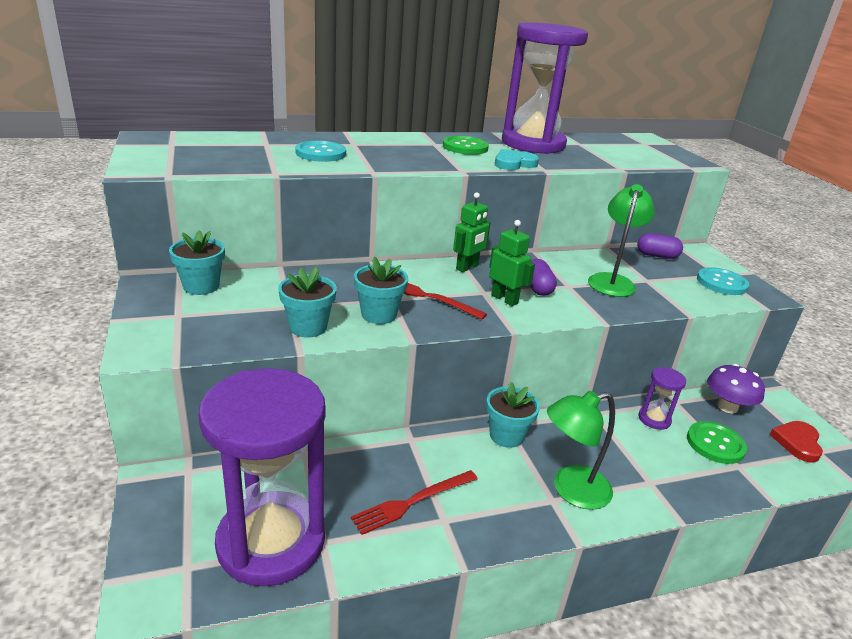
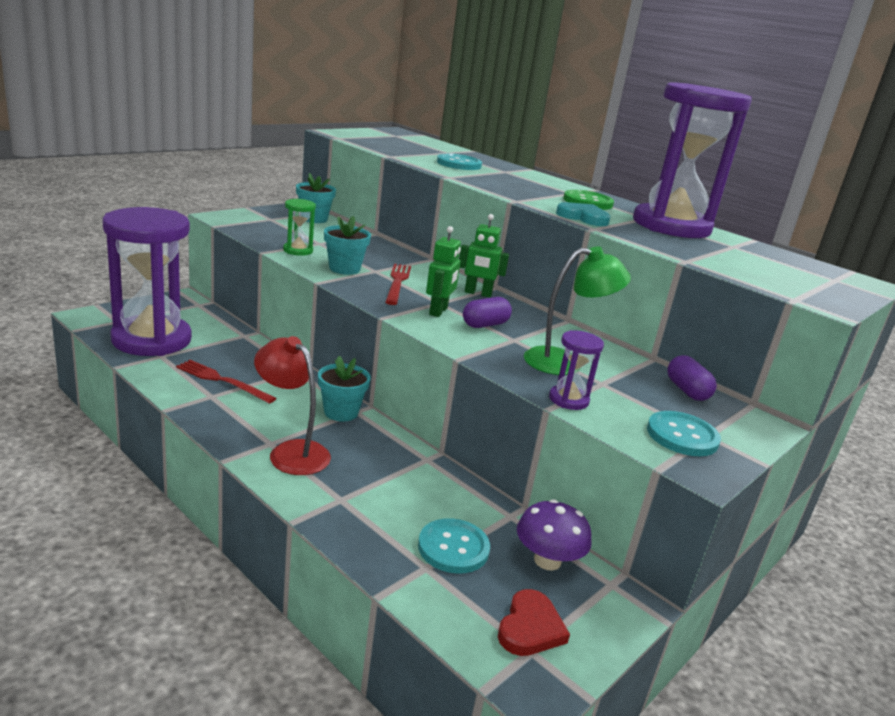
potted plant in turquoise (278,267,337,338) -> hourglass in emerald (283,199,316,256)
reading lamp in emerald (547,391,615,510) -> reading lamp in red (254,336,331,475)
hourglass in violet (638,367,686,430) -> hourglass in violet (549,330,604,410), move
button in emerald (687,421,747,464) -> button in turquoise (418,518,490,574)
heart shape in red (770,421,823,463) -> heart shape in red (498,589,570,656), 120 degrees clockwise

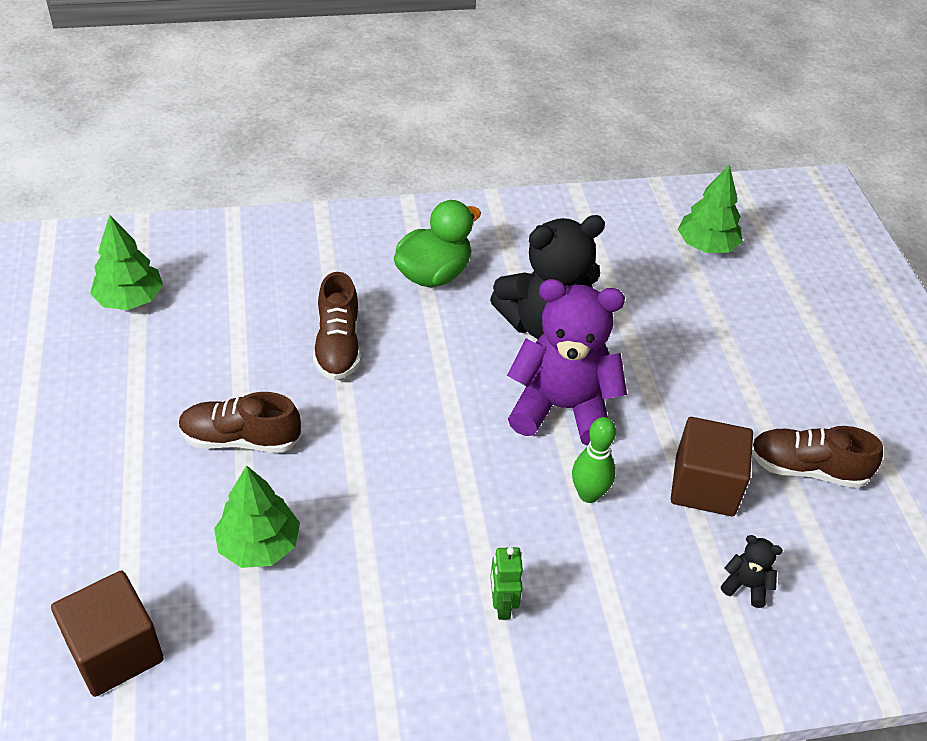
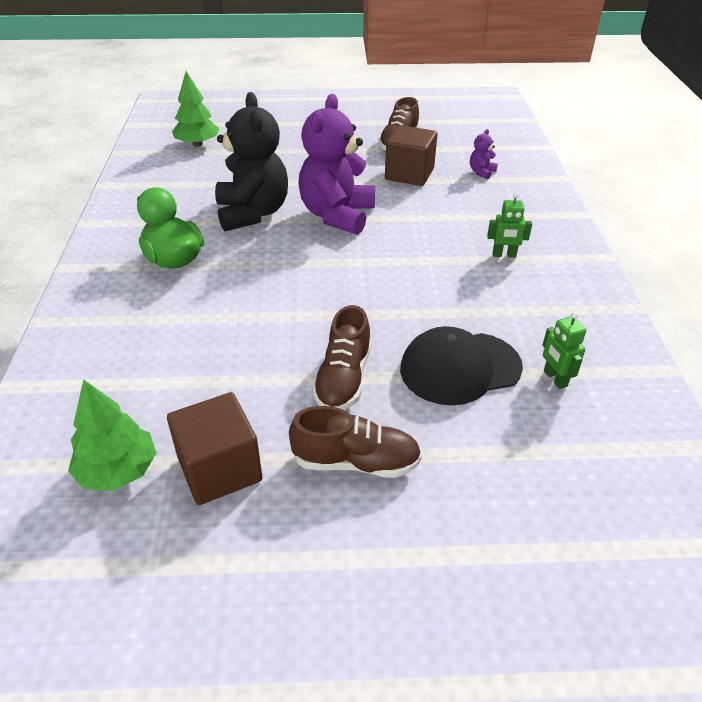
block in dark brown (51,571,164,697) -> block in dark brown (167,392,262,505), move
toy tree in emerald (214,465,300,568) -> baseball cap in black (400,326,523,405)
shoe in dark brown (313,272,361,380) -> shoe in dark brown (289,406,422,478), move
bowling pin in emerald (572,417,616,503) -> none
stuffed bear in black (721,535,783,608) -> stuffed bear in violet (470,129,498,179)
none -> toy robot in emerald (542,312,586,389)

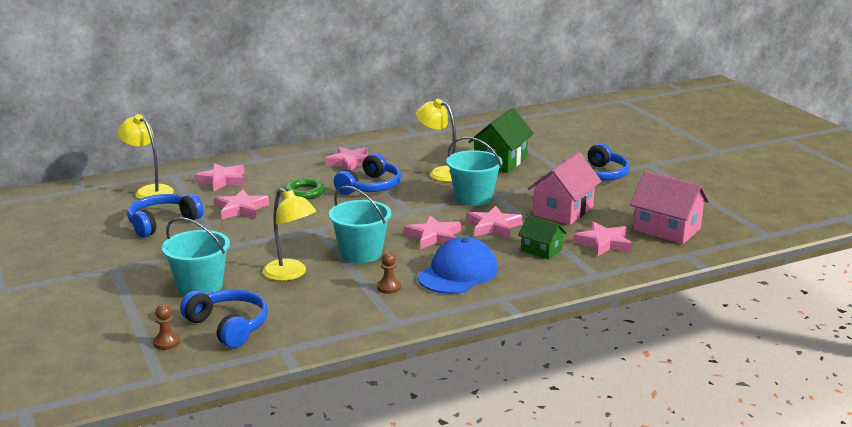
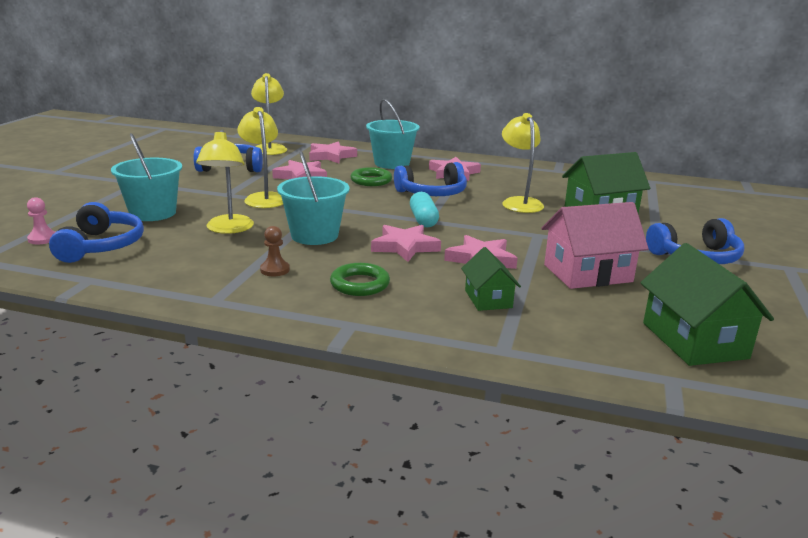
pawn in dark brown (153,304,181,350) -> pawn in pink (27,197,55,244)
baseball cap in cobalt (418,237,498,294) -> ring in emerald (330,263,390,296)
sand bucket in turquoise (446,137,503,206) -> sand bucket in turquoise (366,99,420,169), move
star shape in pink (573,222,632,256) -> none
house in pink (630,171,709,244) -> house in emerald (640,243,774,366)
none -> reading lamp in bright yellow (237,107,283,208)
none -> pill in turquoise (410,192,439,228)

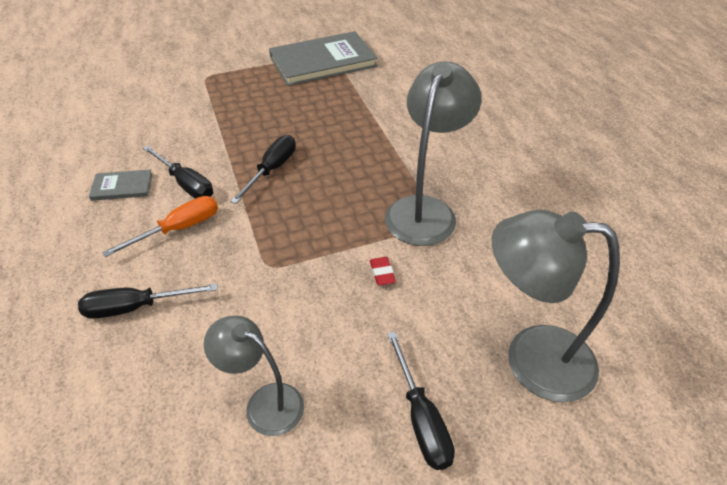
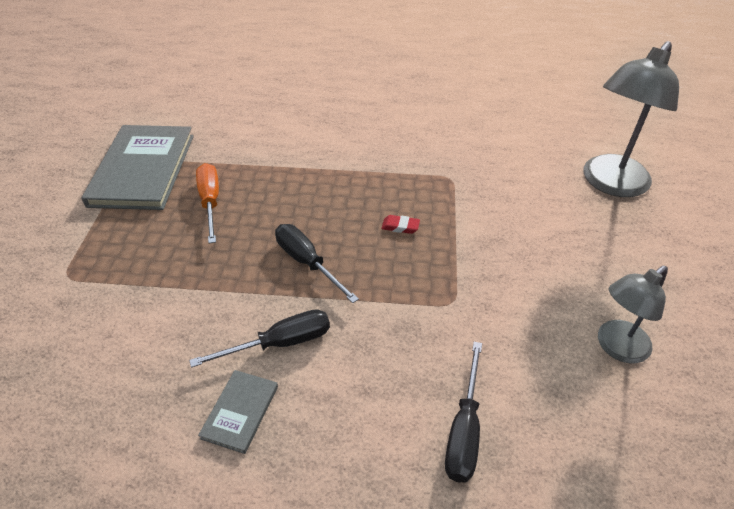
hand screwdriver in orange (102,196,218,257) -> hand screwdriver in orange (196,163,219,243), move
pencil eraser in red (370,257,396,285) -> pencil eraser in red (381,215,420,234), move
reading lamp in ash-grey (385,61,481,246) -> none
hand screwdriver in black (387,331,455,470) -> none

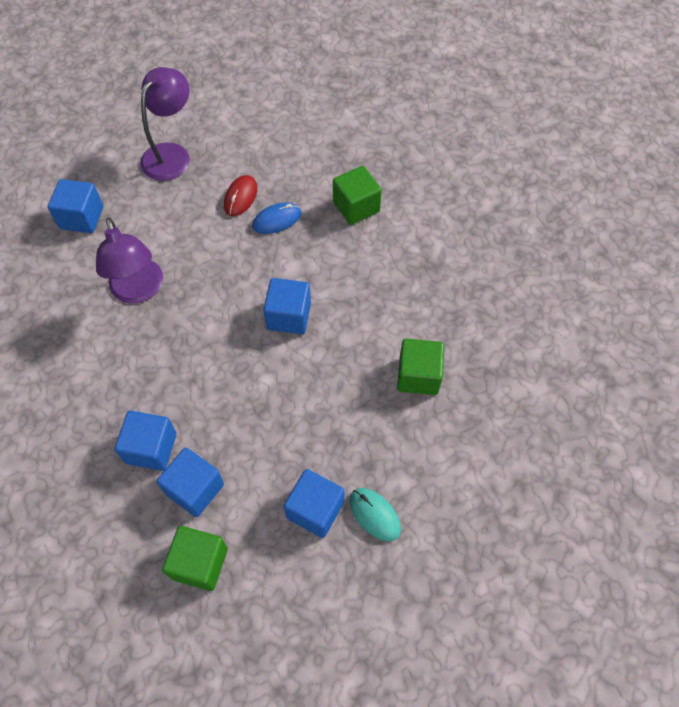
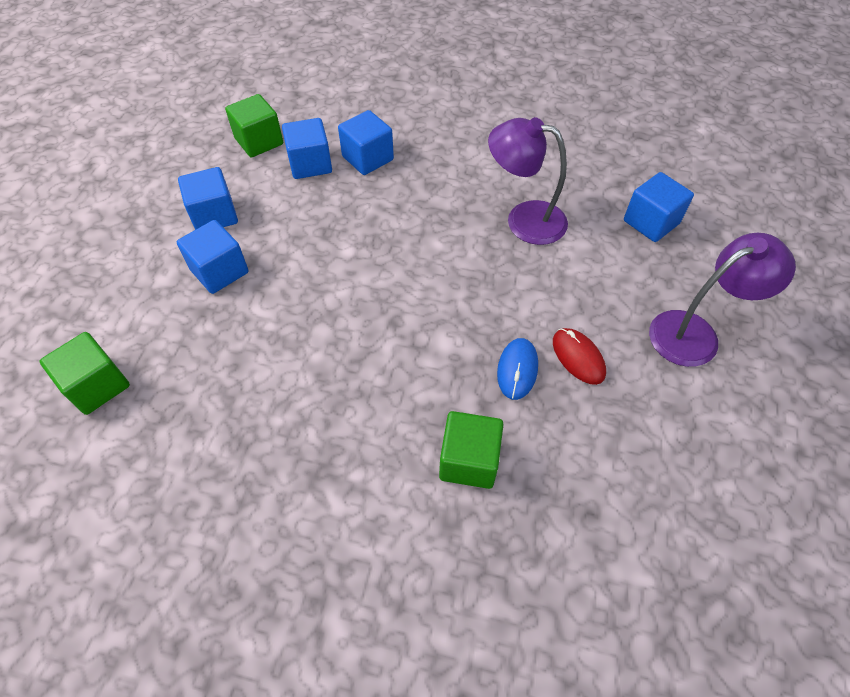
reading lamp in violet (140,67,190,181) -> reading lamp in violet (649,233,796,367), 90 degrees counterclockwise
block in cobalt (263,278,311,334) -> block in cobalt (177,220,249,294), move
PC mouse in turquoise (350,488,401,542) -> none
block in emerald (397,339,444,395) -> block in emerald (40,332,130,415), move

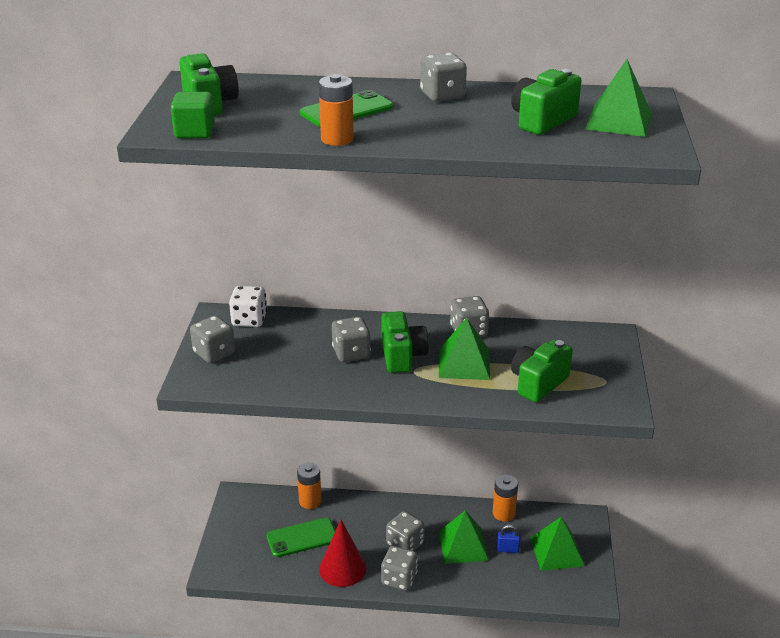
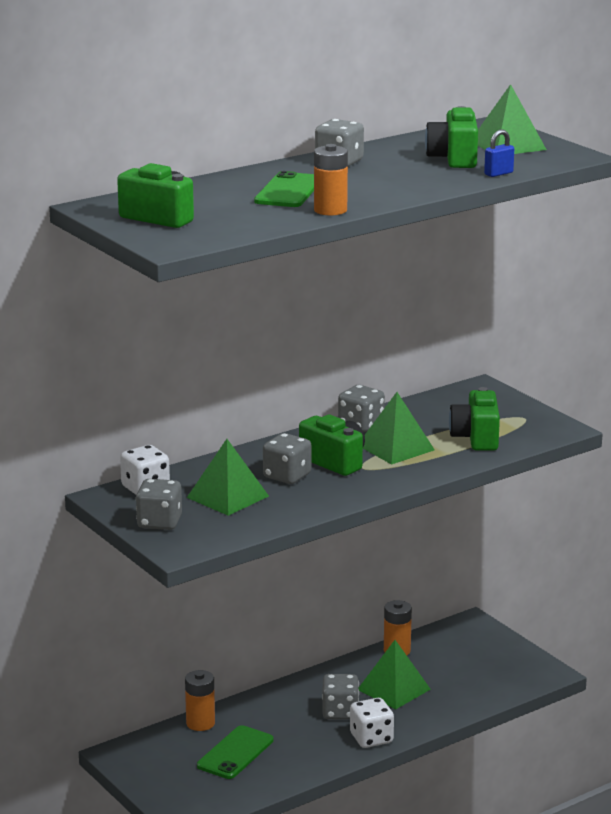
block in emerald (171,92,215,138) -> none
solid cone in red (319,520,366,587) -> none
game die in ash-grey (381,546,418,591) -> game die in pure white (350,698,394,748)
small lock in cobalt (497,525,521,553) -> small lock in cobalt (484,129,514,177), move
solid pyramid in emerald (530,516,585,571) -> solid pyramid in emerald (187,439,269,516), move

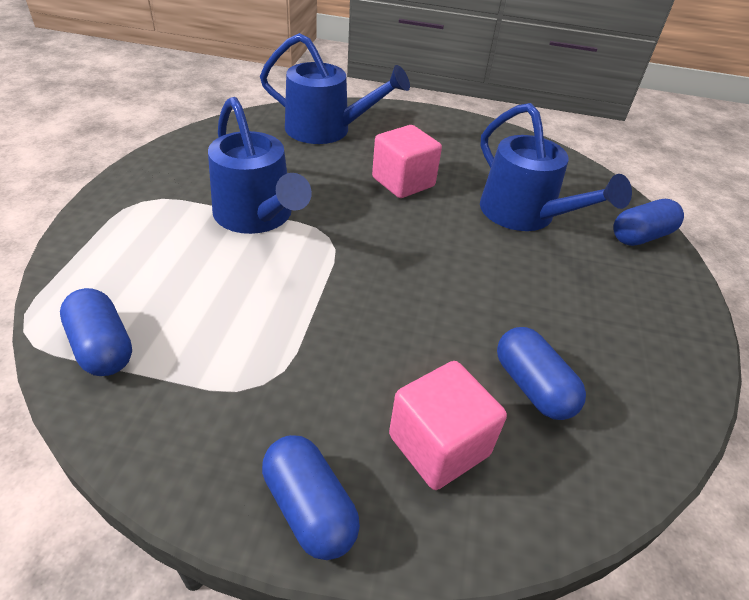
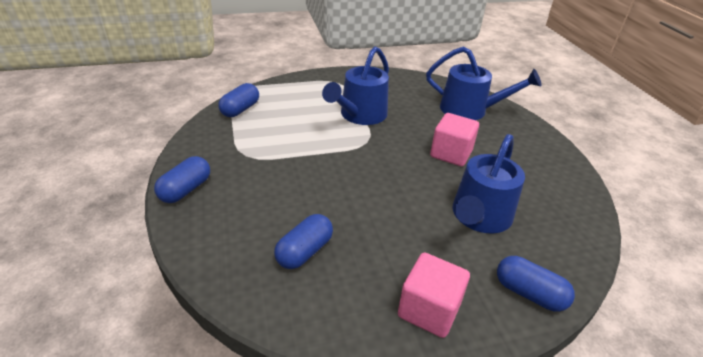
sprinkling can in cobalt (260,33,410,144) -> sprinkling can in cobalt (426,46,541,120), 60 degrees counterclockwise
block in pink (389,361,507,490) -> block in pink (398,253,470,338), move

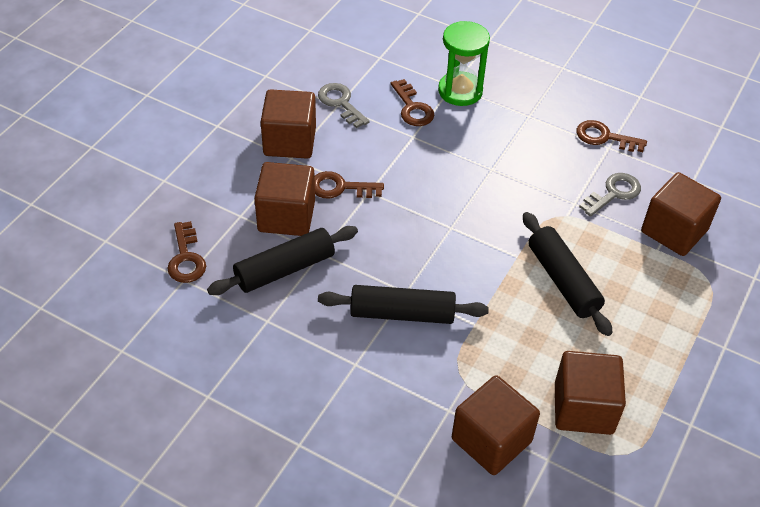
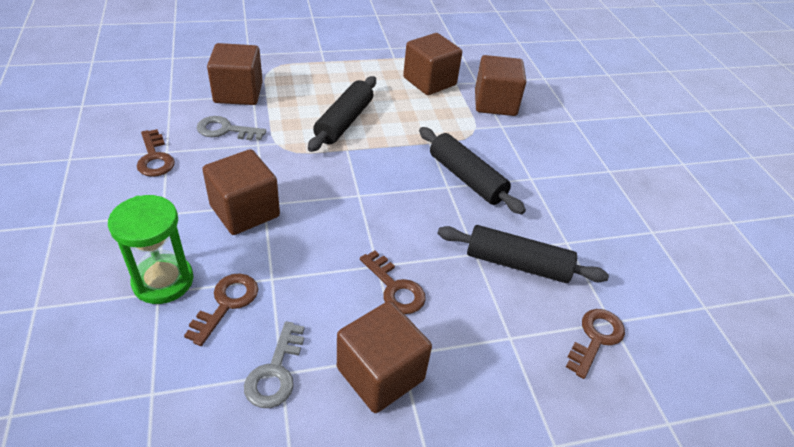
block in dark brown (254,162,315,236) -> block in dark brown (202,149,280,235), move

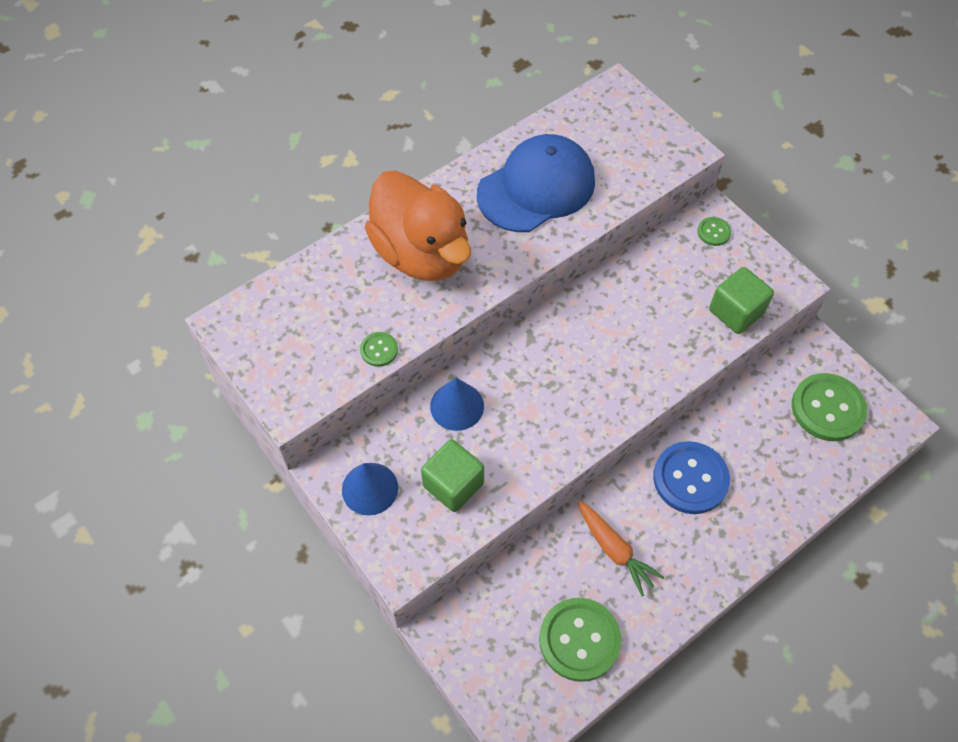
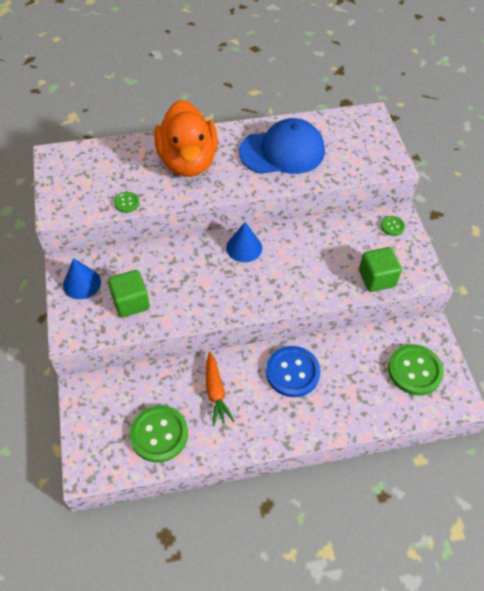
solid cone in cobalt (430,378,484,431) -> solid cone in cobalt (226,222,262,262), move

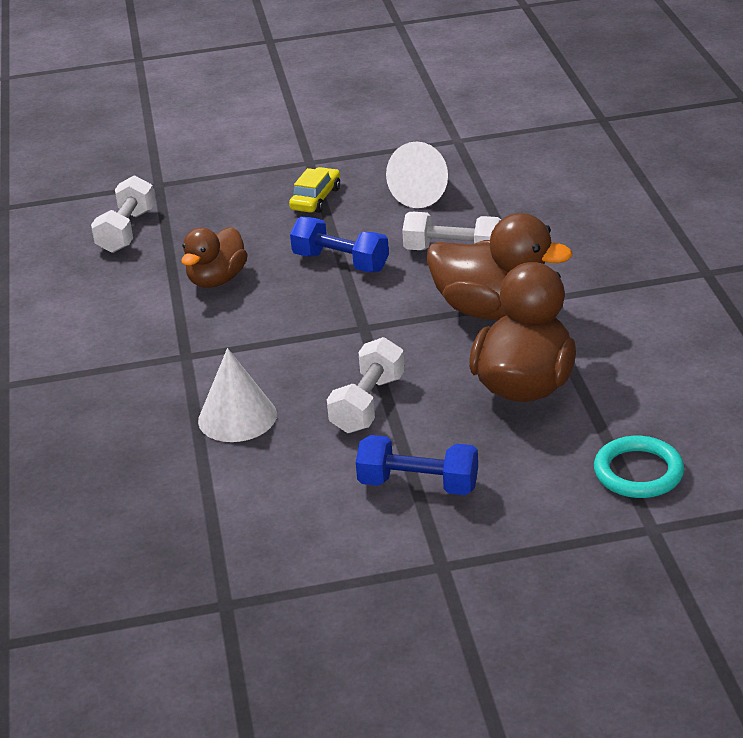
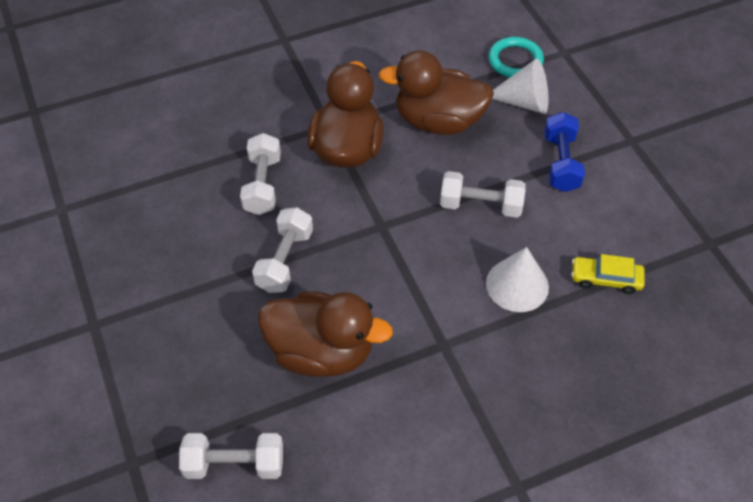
rubber duck in dark brown (181,227,248,288) -> rubber duck in dark brown (258,292,393,377), x1.58
toy car in bright yellow (289,167,340,213) -> toy car in bright yellow (571,254,645,294), move
free weight in cobalt (290,217,389,272) -> free weight in pure white (252,207,313,293)
solid cone in pure white (386,142,448,208) -> solid cone in pure white (492,59,549,114), move

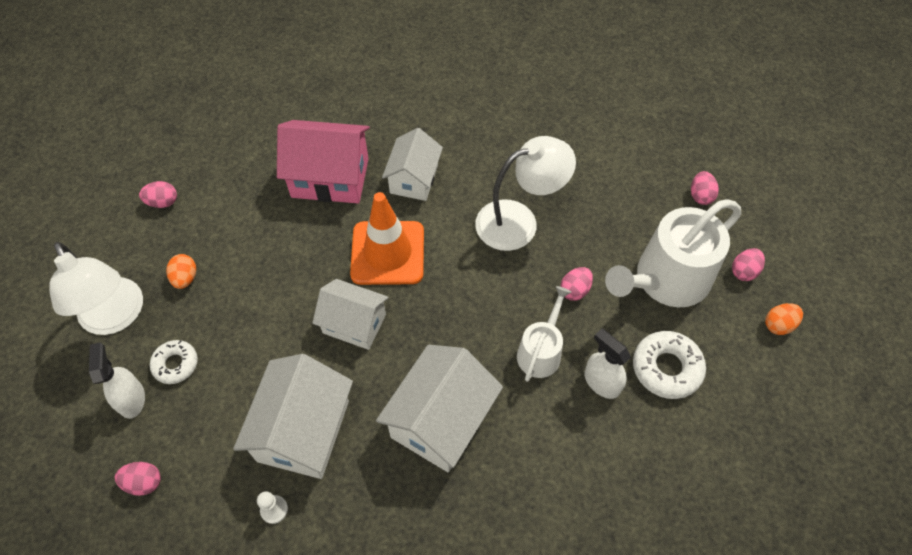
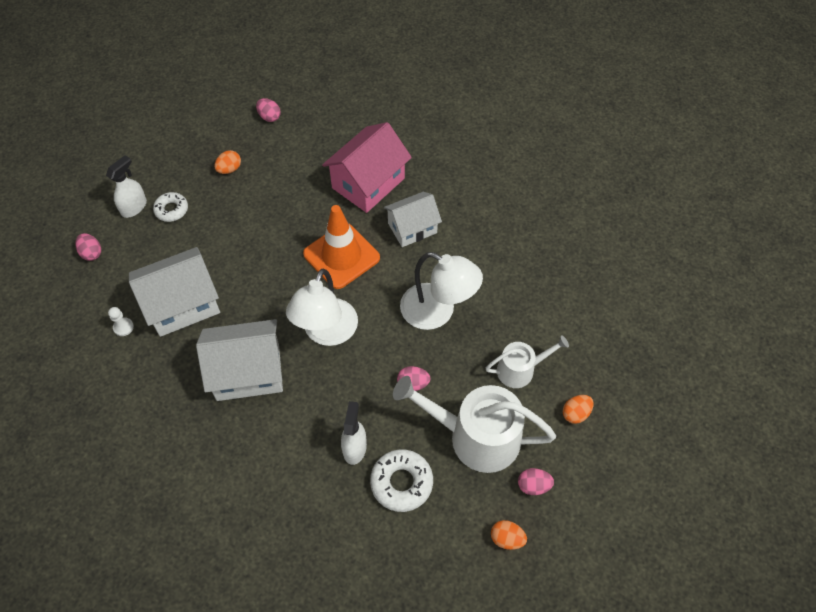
reading lamp in pure white (49,242,143,335) -> reading lamp in pure white (286,269,358,346), move
house in pink (277,120,370,203) -> house in pink (322,122,412,213), 75 degrees clockwise
house in pure white (312,279,389,350) -> none
sprinkling can in pure white (517,286,571,382) -> sprinkling can in pure white (486,335,569,388), move
egg in pink (691,171,719,205) -> egg in orange (563,395,594,424)

